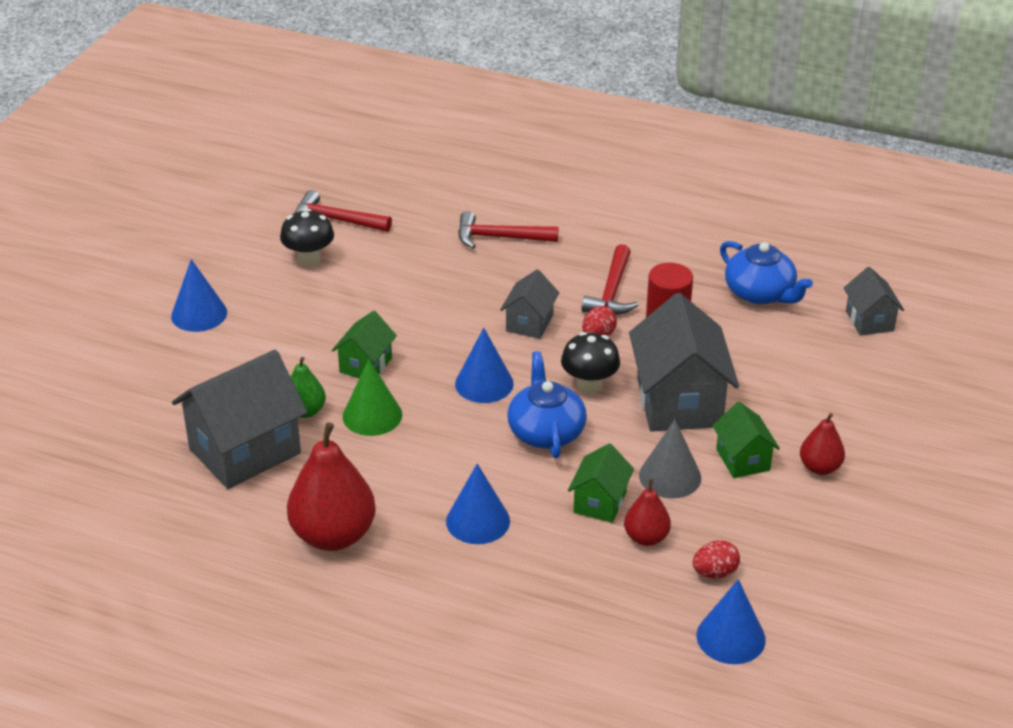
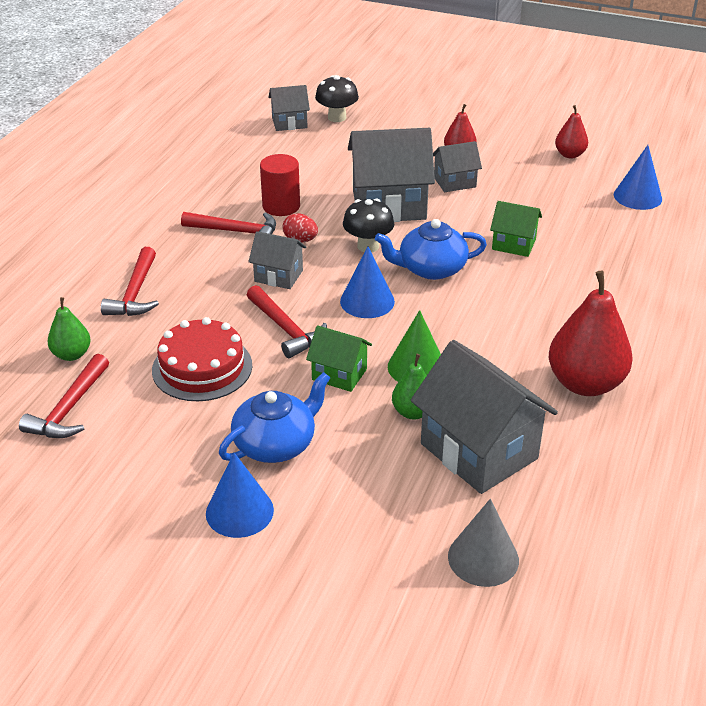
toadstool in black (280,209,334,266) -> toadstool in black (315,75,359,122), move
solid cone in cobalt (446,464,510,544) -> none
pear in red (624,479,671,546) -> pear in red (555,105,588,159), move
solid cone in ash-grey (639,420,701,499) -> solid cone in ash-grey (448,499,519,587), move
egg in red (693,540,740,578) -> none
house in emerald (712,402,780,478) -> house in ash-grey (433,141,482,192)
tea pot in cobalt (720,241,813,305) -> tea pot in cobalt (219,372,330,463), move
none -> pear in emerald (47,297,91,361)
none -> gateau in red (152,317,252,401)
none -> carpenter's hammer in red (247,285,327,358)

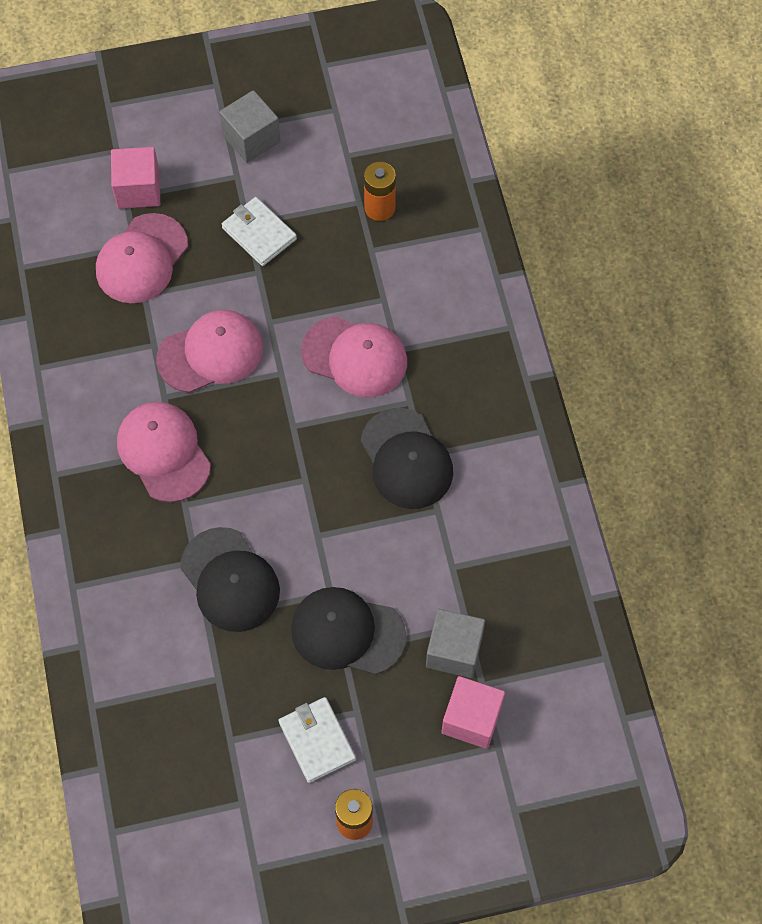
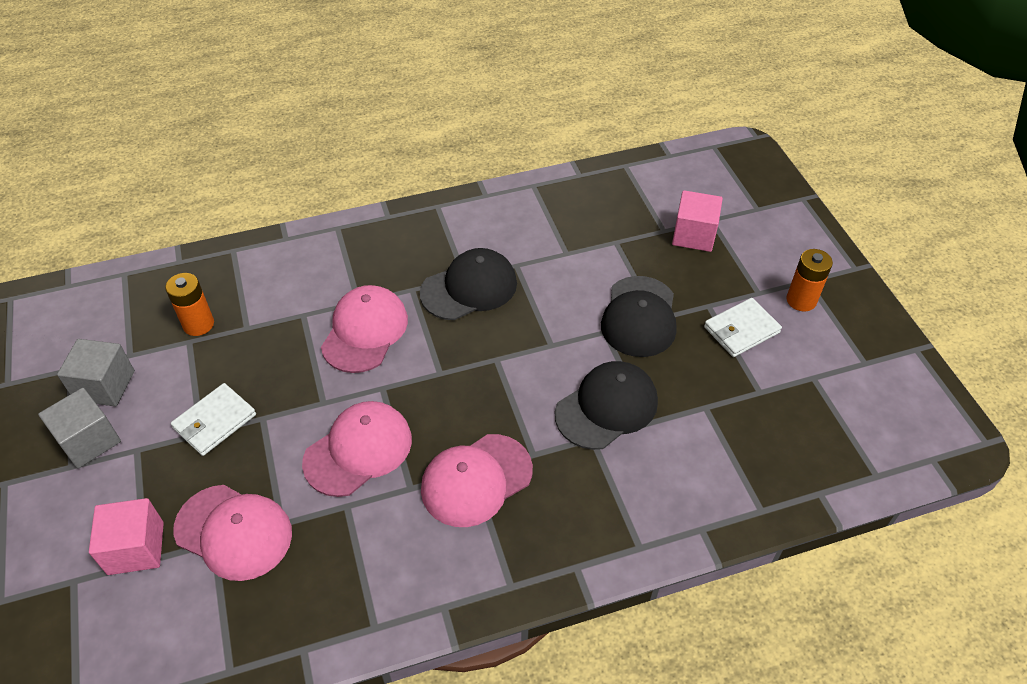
baseball cap in pink (156,310,263,393) -> baseball cap in pink (302,401,412,497), 75 degrees clockwise
block in ash-grey (426,609,485,678) -> block in ash-grey (57,339,135,406), move

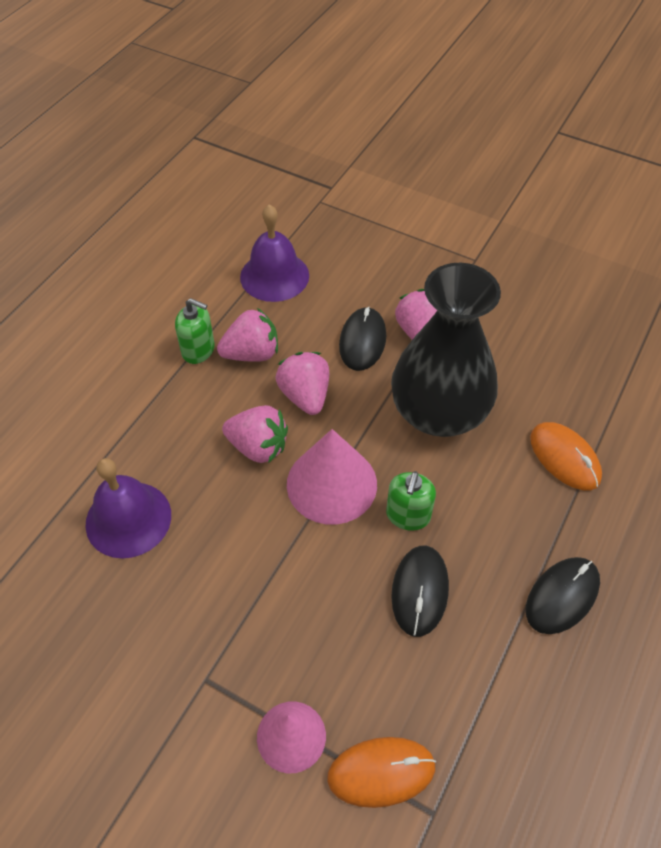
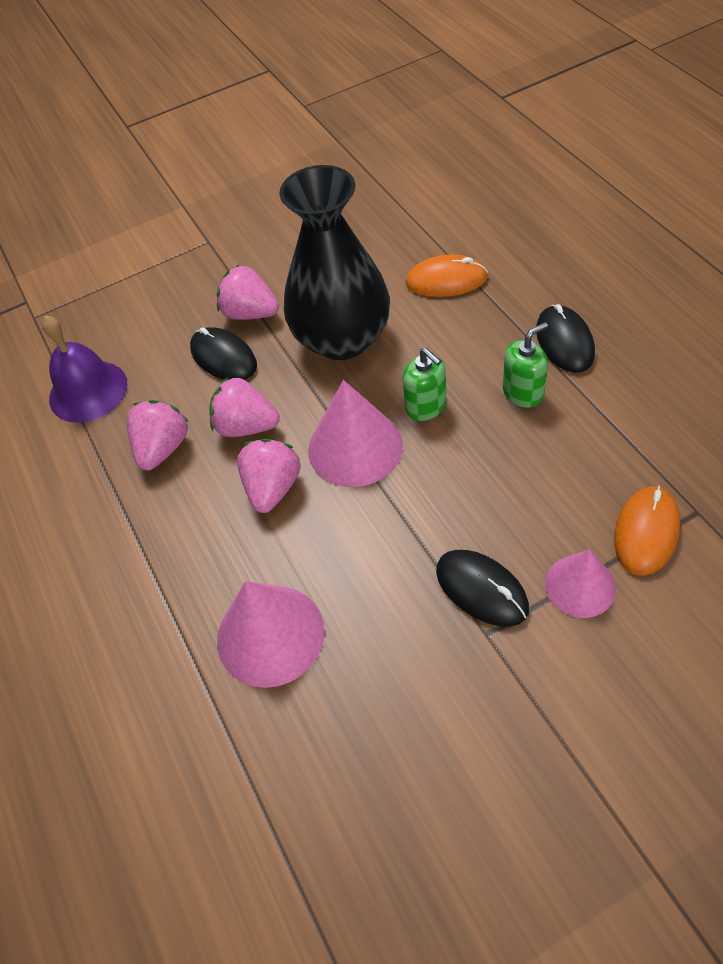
bell in violet (85,458,171,559) -> solid cone in pink (217,581,324,688)
soap dispenser in emerald (175,298,215,364) -> soap dispenser in emerald (503,322,548,408), move
strawberry in pink (222,405,288,463) -> strawberry in pink (237,439,301,513), 45 degrees counterclockwise
PC mouse in black (391,545,449,637) -> PC mouse in black (436,550,529,627), move

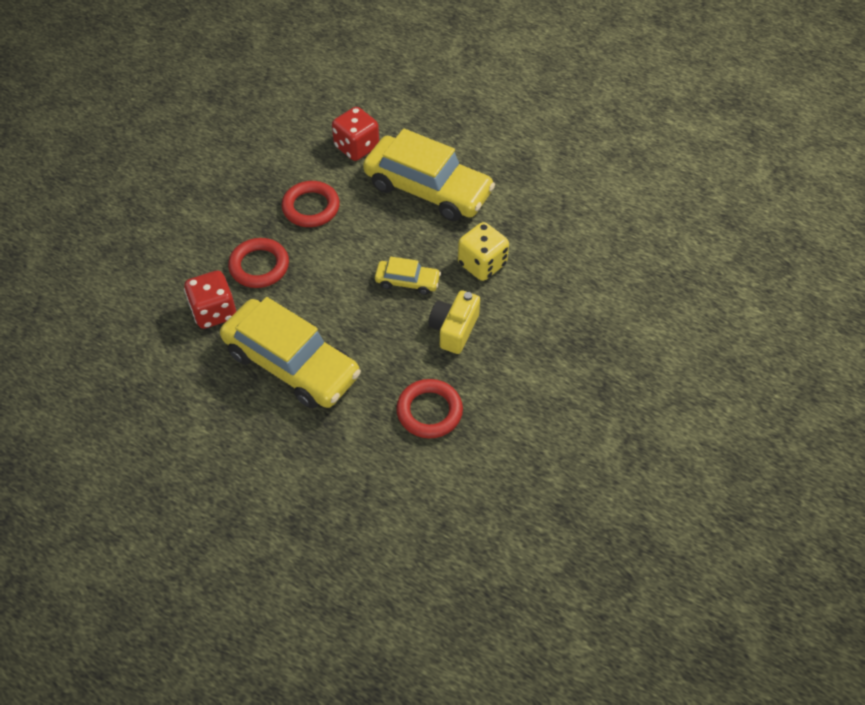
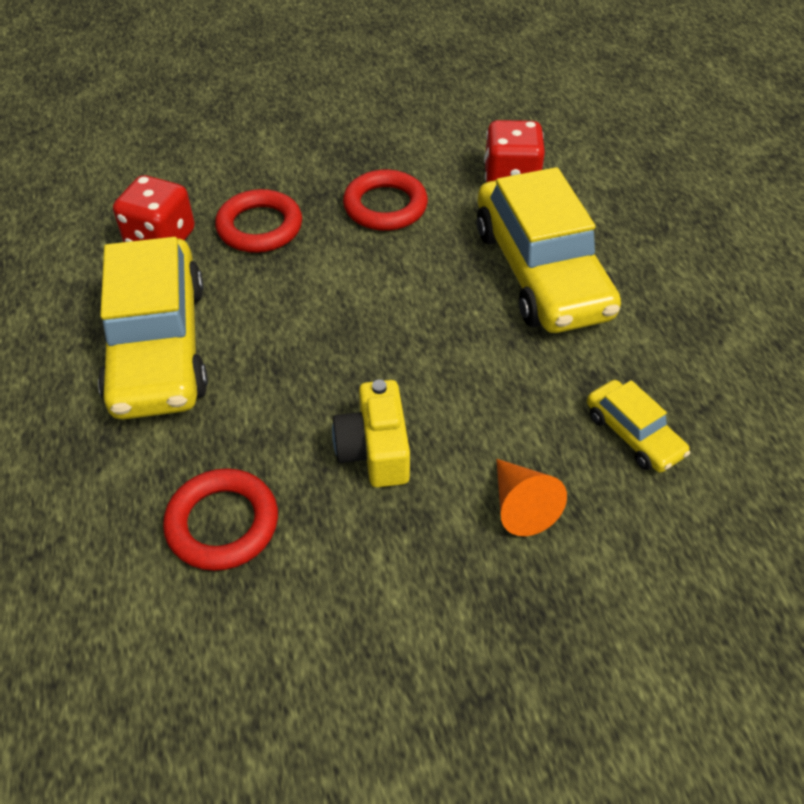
toy car in bright yellow (375,256,441,295) -> toy car in bright yellow (587,380,690,473), move
compact camera in bright yellow (428,290,480,354) -> compact camera in bright yellow (332,380,410,488), 75 degrees counterclockwise
game die in bright yellow (458,222,509,281) -> none
none -> solid cone in orange (496,459,567,536)

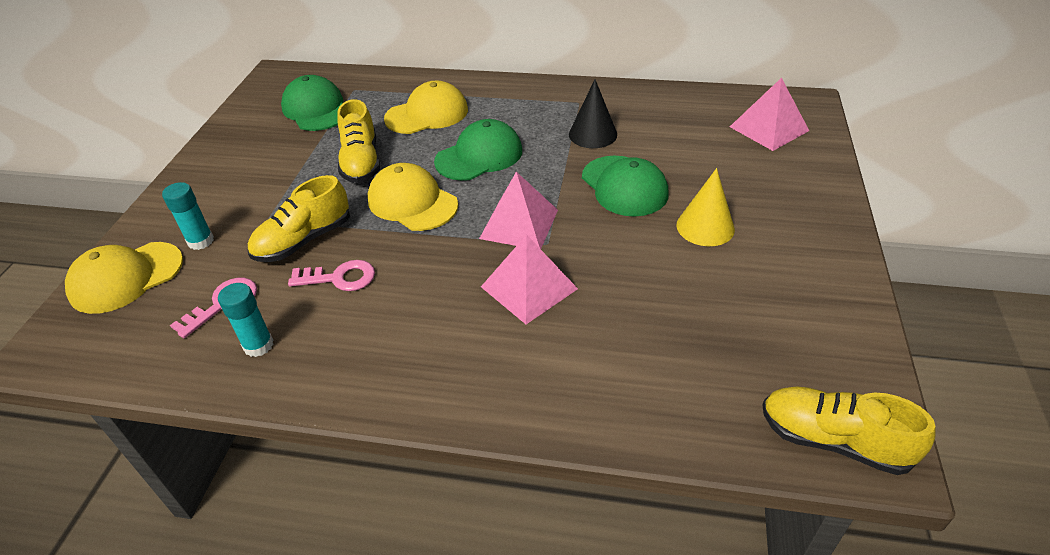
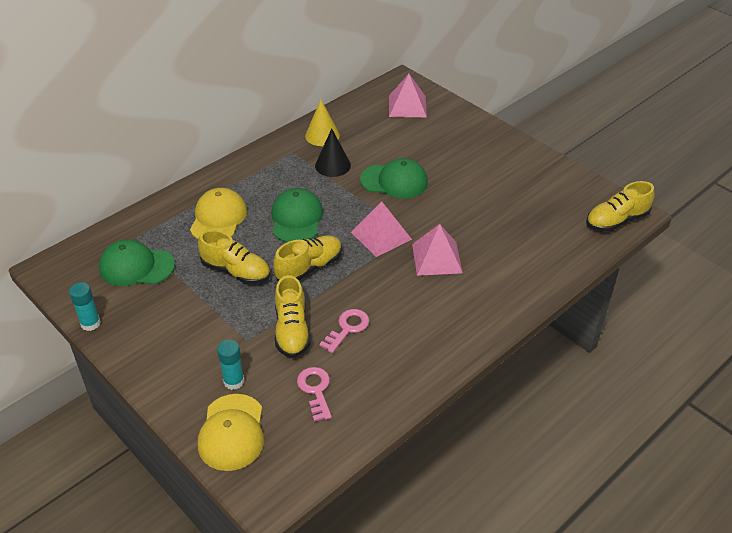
stick of glue in turquoise (218,283,274,357) -> stick of glue in turquoise (69,282,101,331), move
baseball cap in bright yellow (367,163,458,231) -> shoe in bright yellow (273,235,342,281)
solid cone in bright yellow (676,168,735,246) -> solid cone in bright yellow (305,100,340,146), move

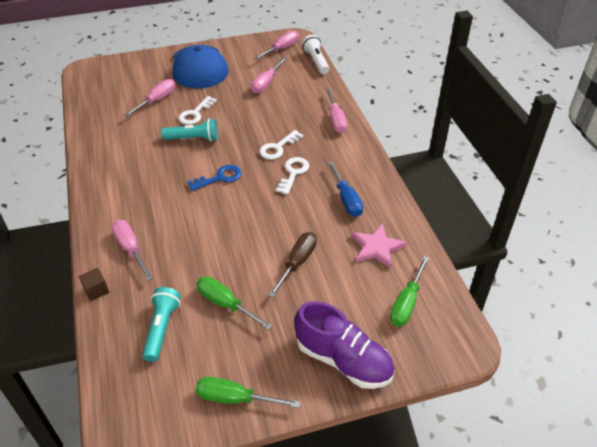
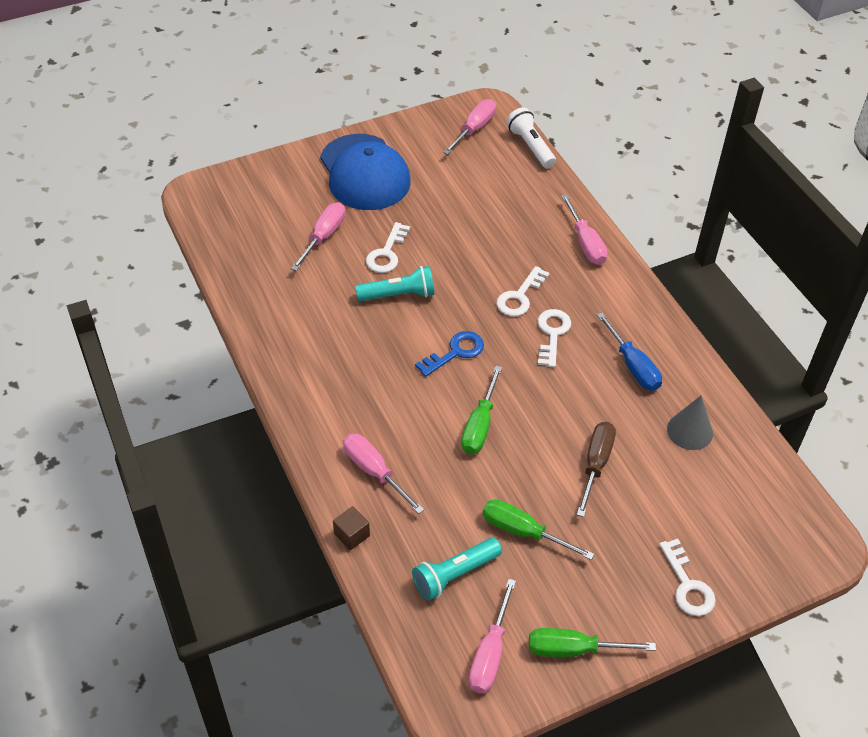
pocket torch in turquoise (142,287,181,362) -> pocket torch in turquoise (412,538,502,601), 120 degrees counterclockwise
hand screwdriver in pink (251,57,287,93) -> hand screwdriver in pink (469,579,516,693), move
shoe in violet (294,301,394,389) -> key in pure white (659,539,716,616)
star shape in pink (352,223,407,269) -> solid cone in ash-grey (667,395,713,450)
hand screwdriver in emerald (390,256,429,326) -> hand screwdriver in emerald (461,366,502,454), move

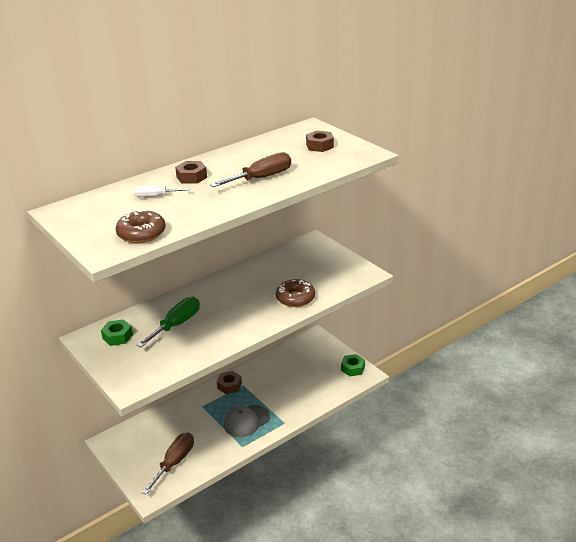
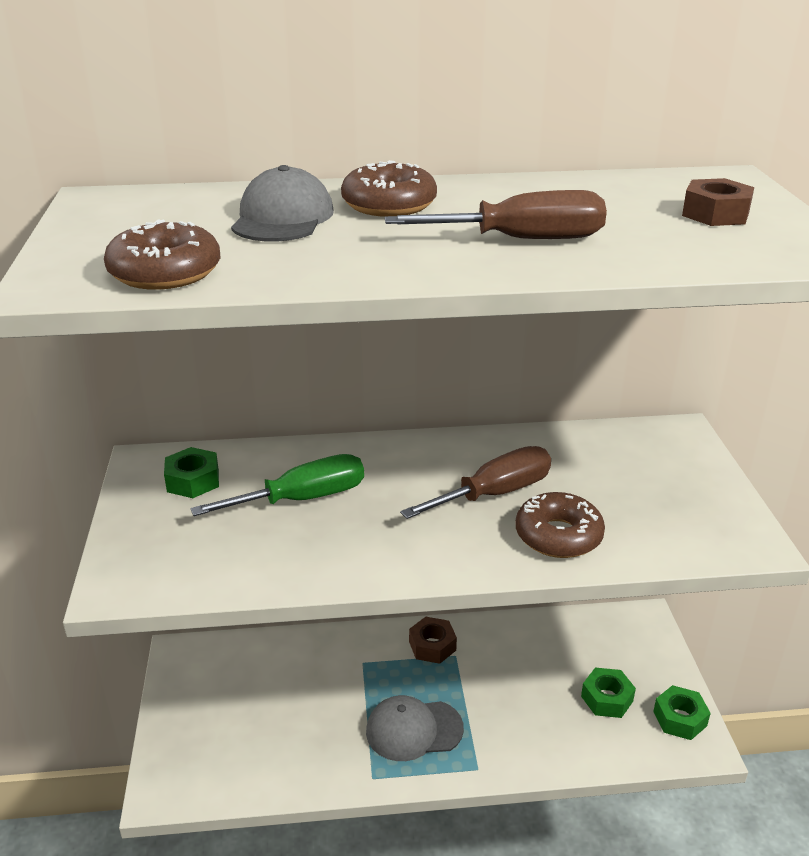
hand screwdriver in pure white (134,186,190,197) -> baseball cap in ash-grey (231,165,334,241)
hand screwdriver in dark brown (142,433,194,495) -> hand screwdriver in dark brown (400,446,551,519), move
nut in dark brown (175,161,207,184) -> glazed donut in dark brown (341,160,437,217)
none -> nut in emerald (581,668,636,718)

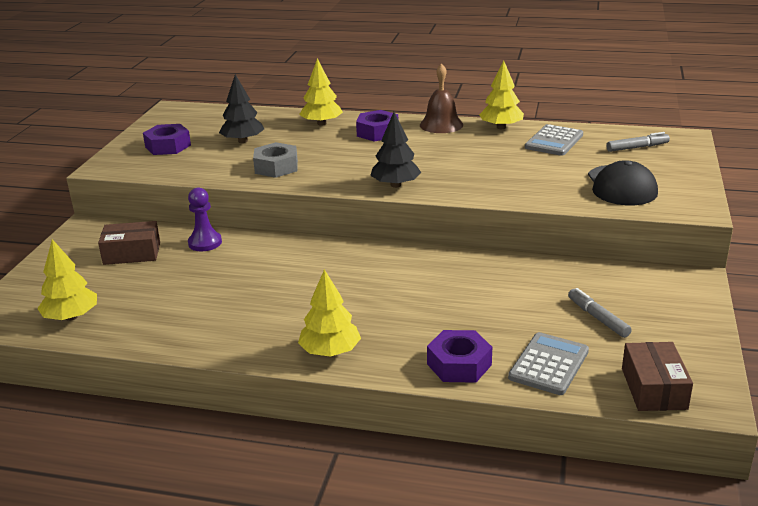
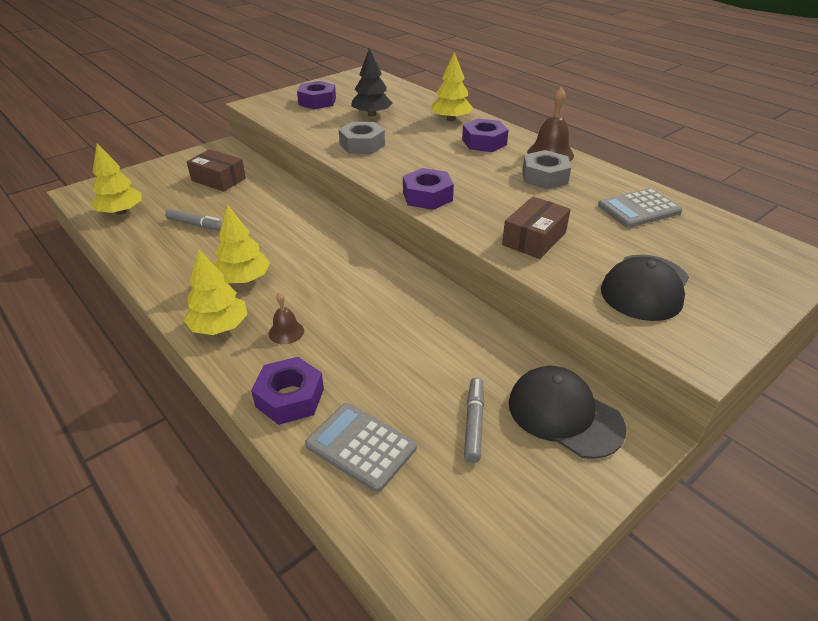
pawn in violet (188,188,222,251) -> none
toy tree in black (370,112,421,188) -> nut in violet (403,168,454,210)
toy tree in bright yellow (479,61,524,129) -> toy tree in bright yellow (214,204,270,283), move
calculator in ash-grey (508,332,589,395) -> calculator in ash-grey (305,403,417,492), 120 degrees counterclockwise
felt pen in ash-grey (606,132,670,152) -> felt pen in ash-grey (165,209,223,231), move
box in dark brown (622,342,693,411) -> box in dark brown (502,197,571,259), move
none -> bell in dark brown (269,292,304,344)
none -> baseball cap in black (509,366,626,459)
none -> nut in ash-grey (522,150,571,189)

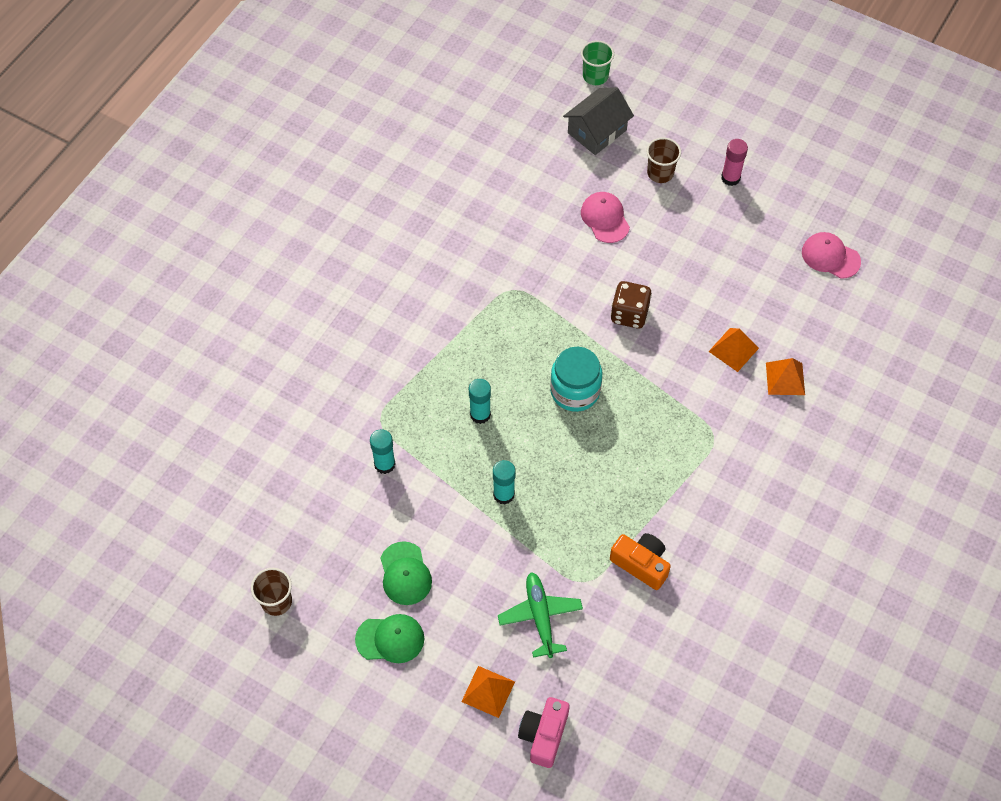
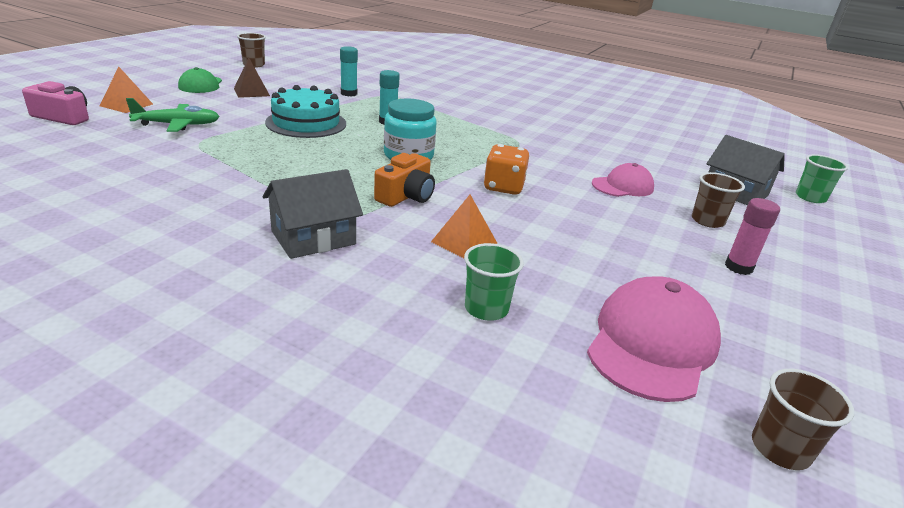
baseball cap in emerald (380,541,432,605) -> solid pyramid in dark brown (234,58,270,98)
stick of glue in turquoise (493,460,516,505) -> gateau in turquoise (265,85,346,138)
game die in dark brown (610,281,652,329) -> game die in orange (484,144,529,195)
compact camera in orange (610,533,671,590) -> compact camera in orange (374,153,435,207), move
solid pyramid in orange (766,358,805,395) -> none
baseball cap in pink (802,232,861,279) -> baseball cap in pink (587,276,721,402), x1.64
none -> house in ash-grey (263,169,363,259)
none -> beaker in emerald (464,243,524,321)
none -> beaker in dark brown (752,369,854,470)

